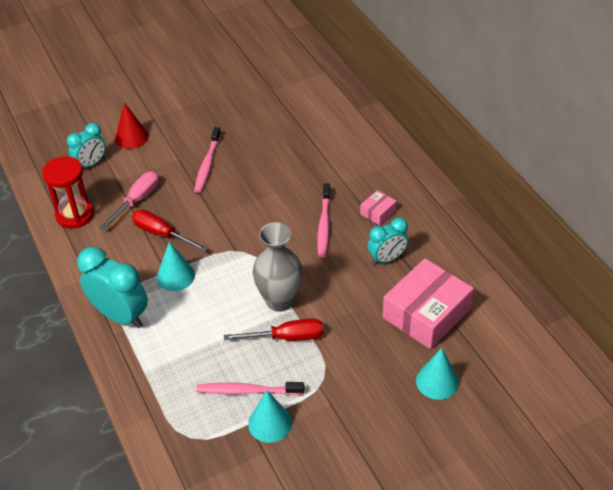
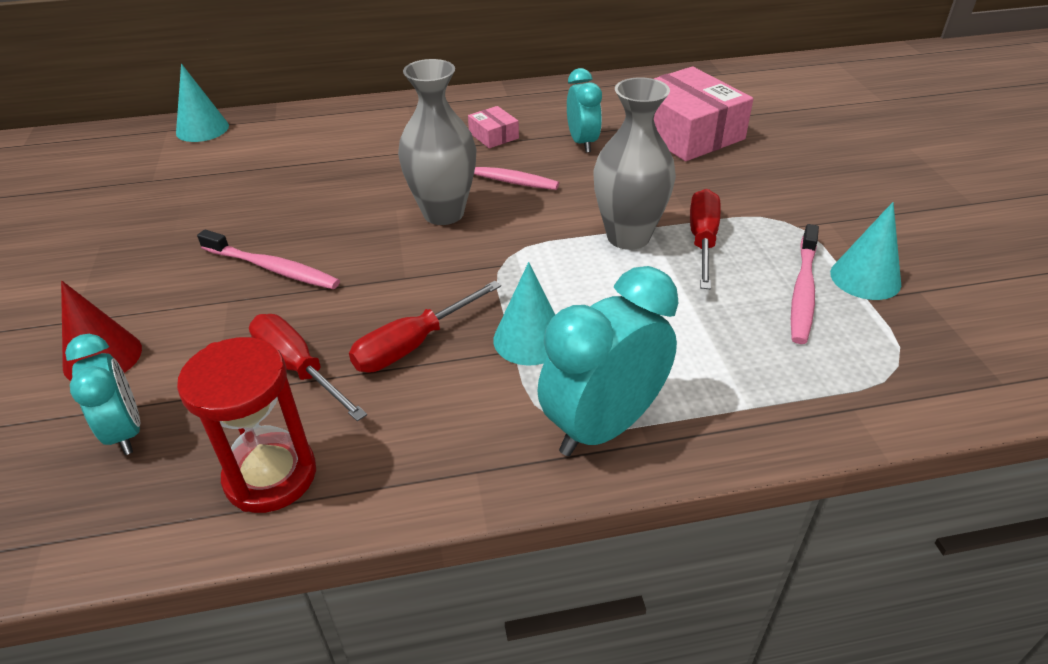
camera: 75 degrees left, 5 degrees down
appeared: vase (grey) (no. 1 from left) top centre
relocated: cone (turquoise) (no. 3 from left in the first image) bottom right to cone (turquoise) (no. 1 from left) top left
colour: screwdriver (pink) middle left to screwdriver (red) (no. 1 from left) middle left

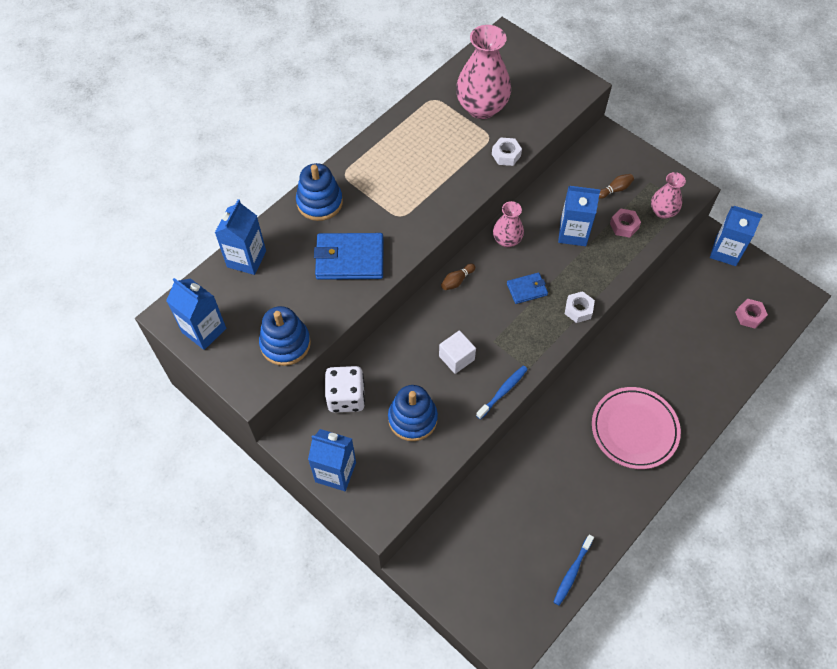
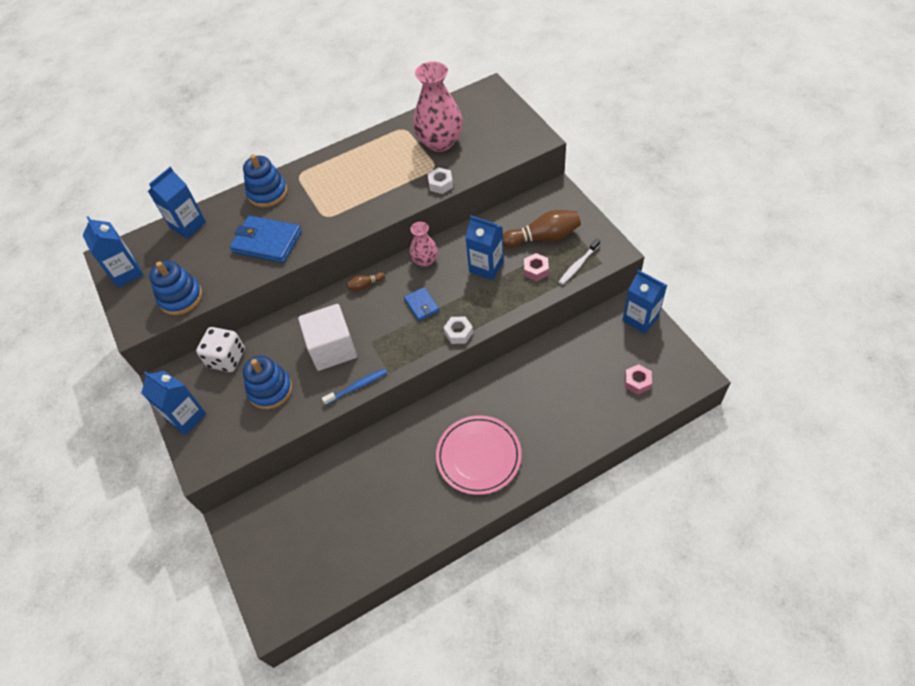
camera: 25 degrees right, 5 degrees down
missing: toothbrush (blue) (no. 2 from left) bottom right
exchanged: vase (pink) (no. 3 from left) top right to toothbrush (white) centre
spun: wallet (blue) (no. 2 from left) centre = centre 60 degrees clockwise
size: cube (white) centre = centre x1.72; bowling pin (brown) (no. 2 from left) top right = centre x2.09

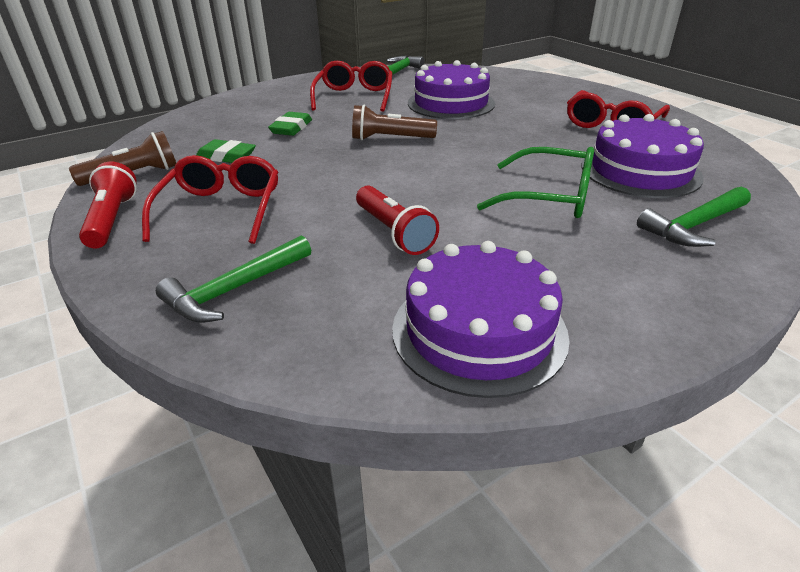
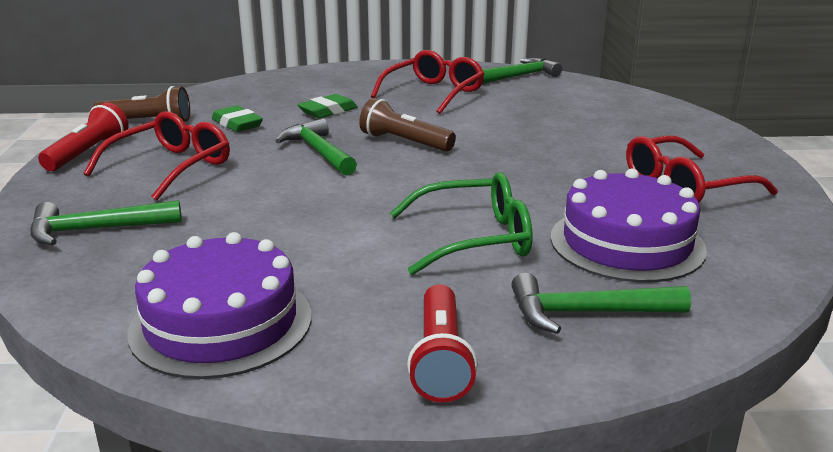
camera: 30 degrees right, 10 degrees down
missing: cake (purple) (no. 1 from left) top centre
appeared: hammer (green) (no. 2 from left) top centre
relocated: flashlight (red) (no. 2 from left) centre to bottom centre
spun: glasses (green) top right = centre 60 degrees counterclockwise

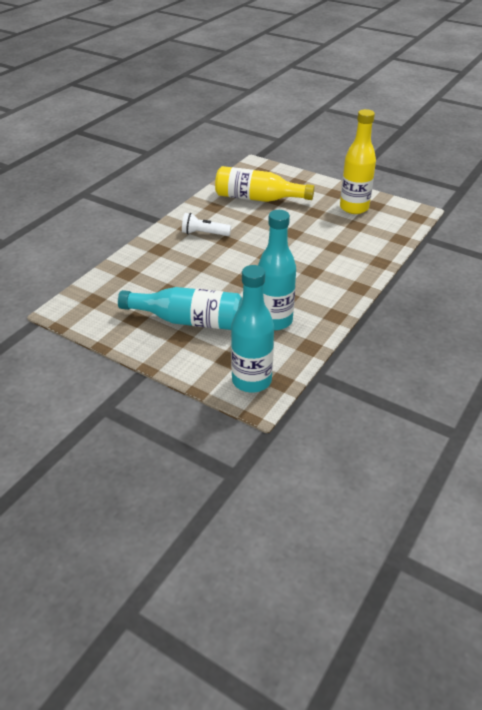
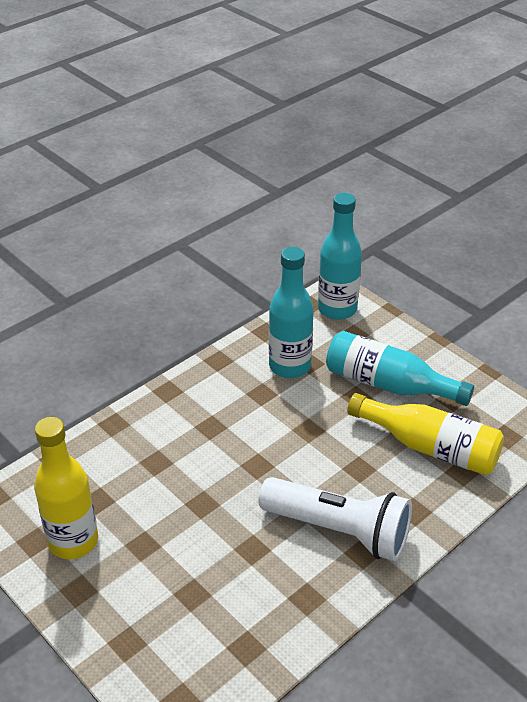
camera: 165 degrees left, 0 degrees up
relocated: bottle (yellow) (no. 1 from left in the first image) top centre to bottle (yellow) (no. 2 from left) middle right
size: flashlight (white) top centre = bottom centre x1.92

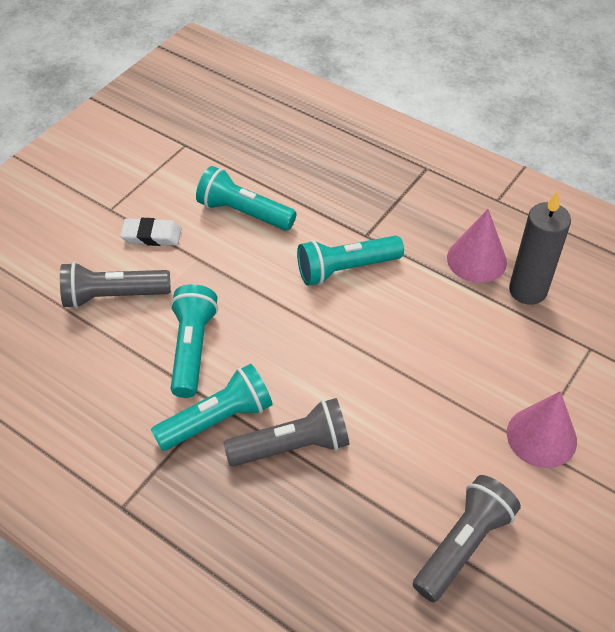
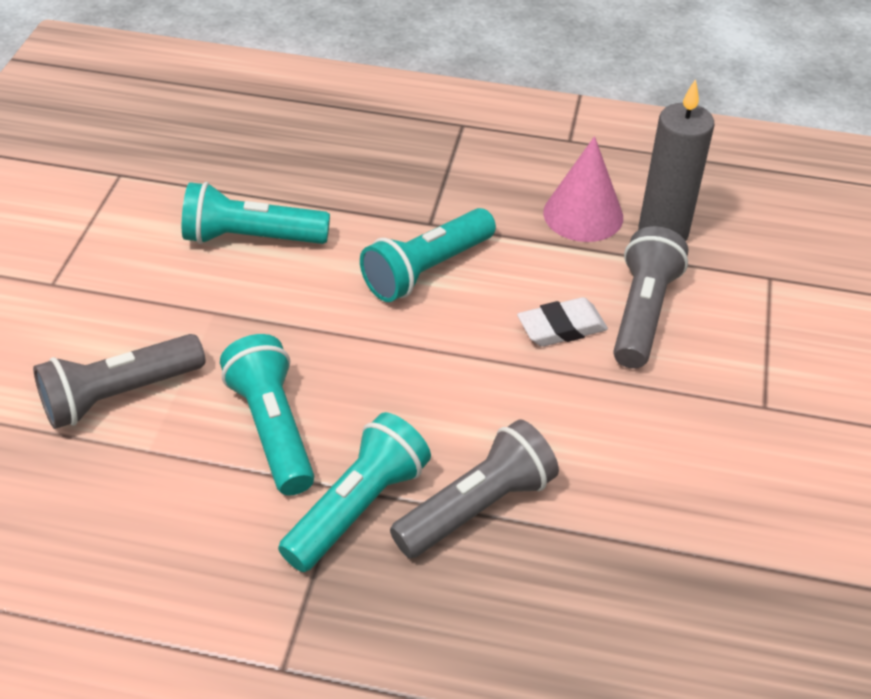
camera: 25 degrees left, 5 degrees down
missing: cone (pink) (no. 2 from left) bottom right
relocated: eraser (white) middle left to centre; flashlight (grey) (no. 3 from left) bottom right to middle right

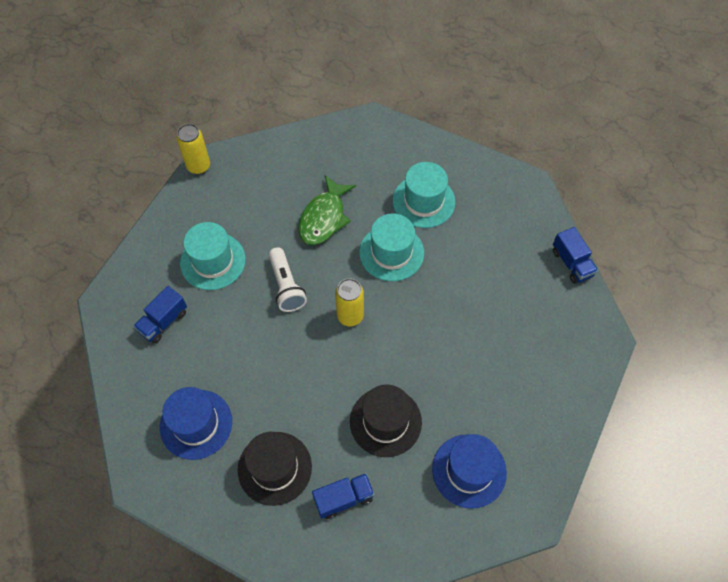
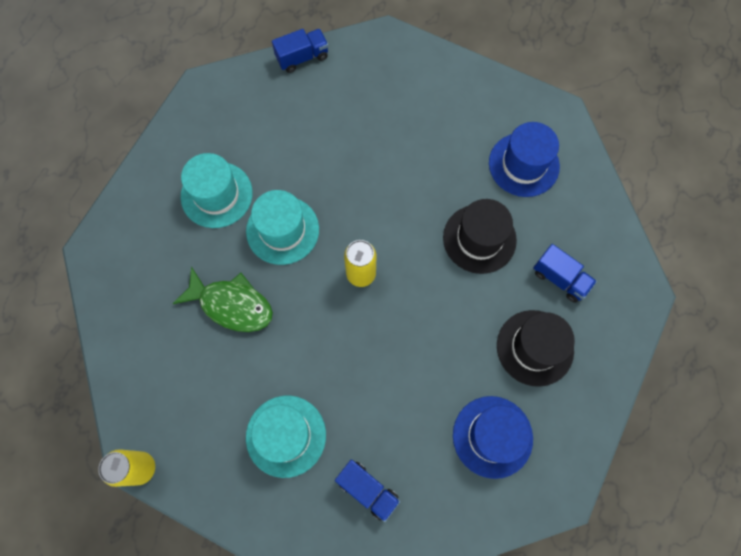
camera: 90 degrees left, 10 degrees up
missing: flashlight (white) centre
spun: truck (blue) (no. 2 from left in the first image) bottom centre = middle right 150 degrees clockwise

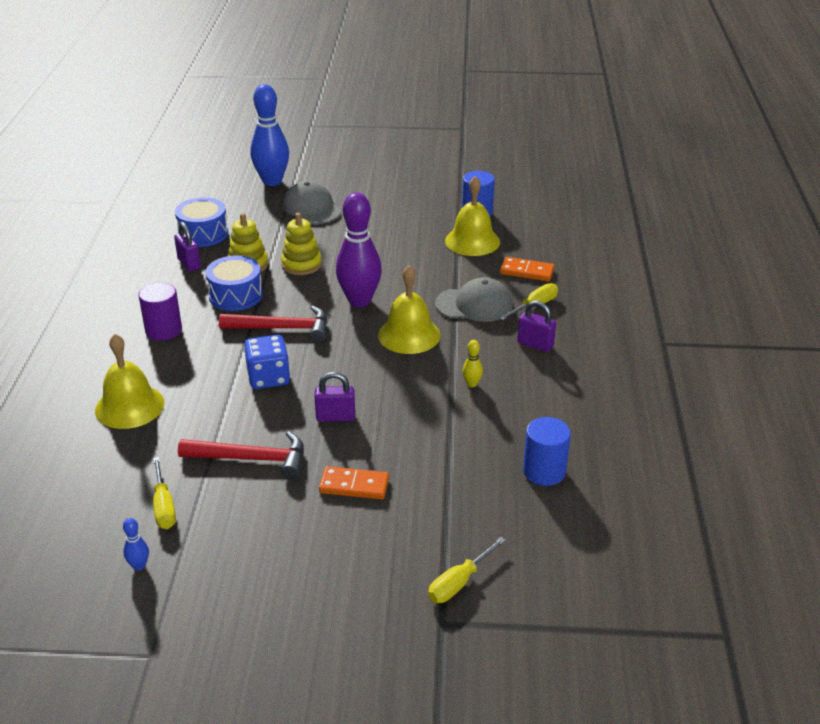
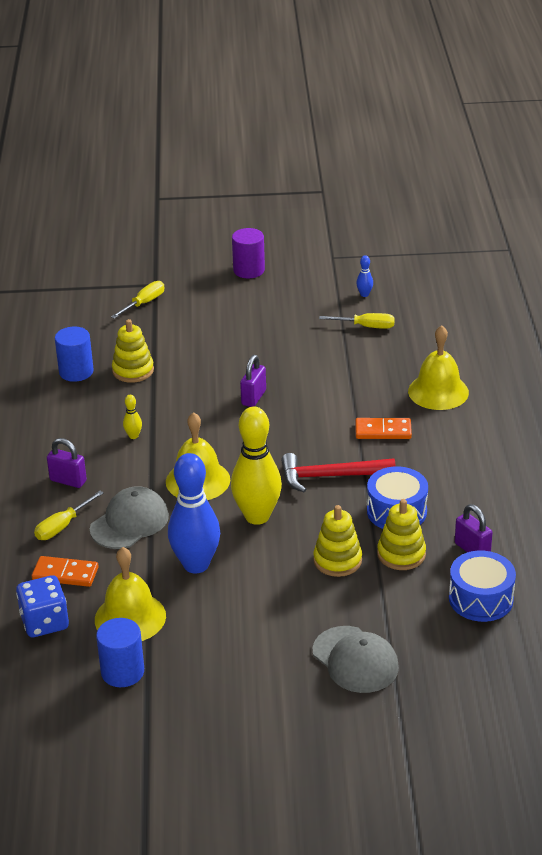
camera: 175 degrees right, 0 degrees up
missing: hammer (red) (no. 1 from left) middle left
appeared: stacking toy (yellow) (no. 1 from left) middle left
relocated: dice (blue) middle left to bottom left; bowling pin (blue) (no. 2 from left in the first image) top left to bowling pin (blue) (no. 1 from left) centre; cylinder (purple) middle left to top centre; domino (orange) (no. 1 from left in the first image) centre to domino (orange) (no. 2 from left) middle right
colour: bowling pin (purple) centre to bowling pin (yellow) (no. 2 from left) centre
spun: cap (grey) (no. 2 from left in the first image) centre = middle left 135 degrees clockwise; padlock (purple) (no. 2 from left) centre = centre 60 degrees counterclockwise; screwdriver (yellow) (no. 1 from left in the first image) bottom left = centre 120 degrees clockwise

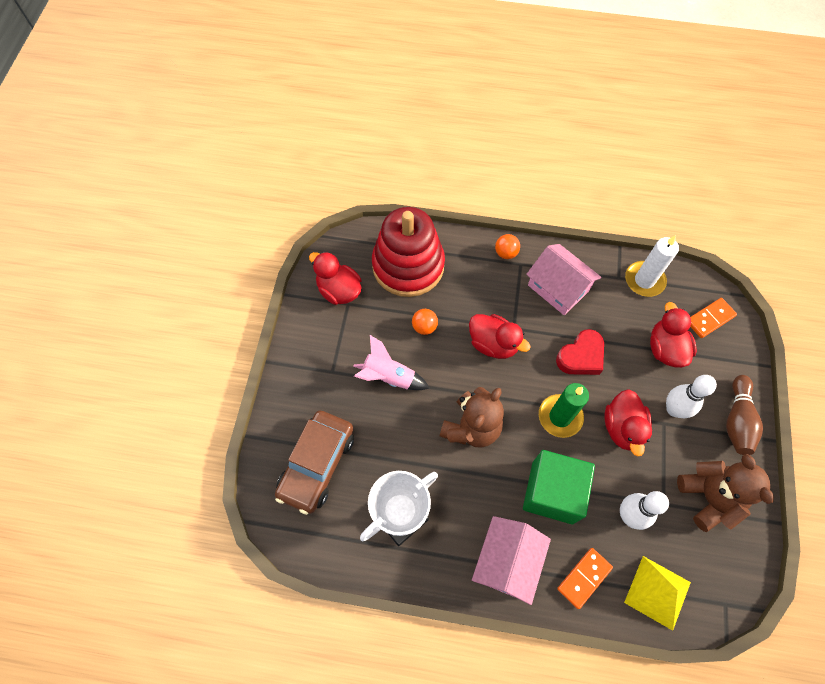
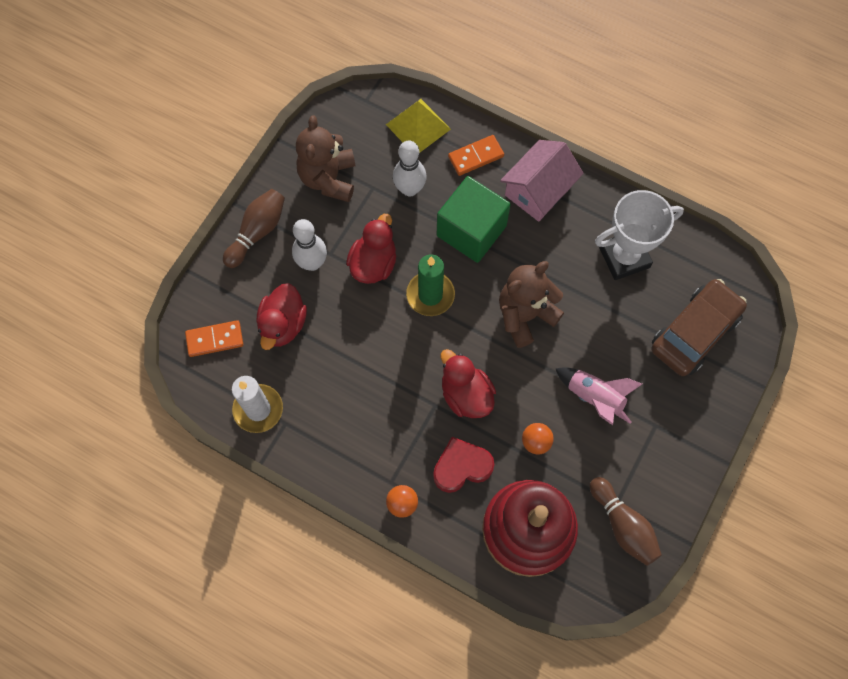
camera: 160 degrees left, 5 degrees up
missing: house (pink) (no. 2 from left) middle right
relocated: heart (red) middle right to bottom centre
exchanged: duck (red) (no. 1 from left) centre to bowling pin (brown) (no. 2 from left) bottom right

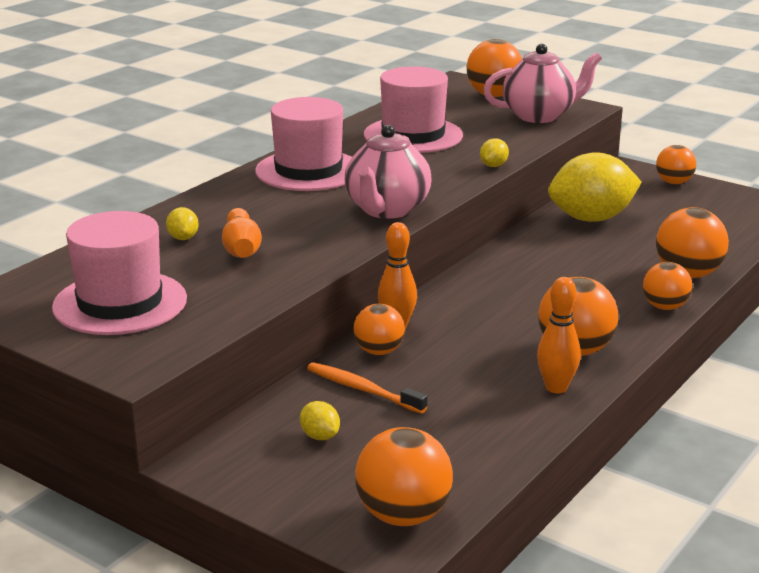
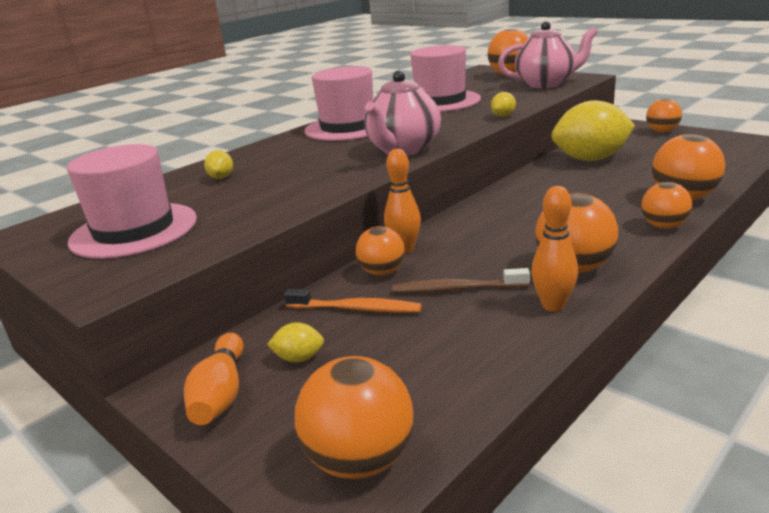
camera: 10 degrees right, 0 degrees up
appeared: toothbrush (brown) centre
relocated: bowling pin (orange) (no. 1 from left) middle left to bottom left
spun: lemon (yellow) (no. 2 from left) bottom centre = bottom centre 60 degrees counterclockwise; toothbrush (orange) bottom centre = centre 150 degrees clockwise

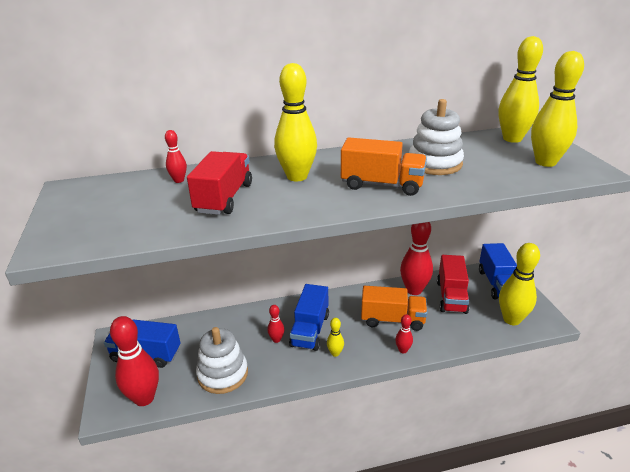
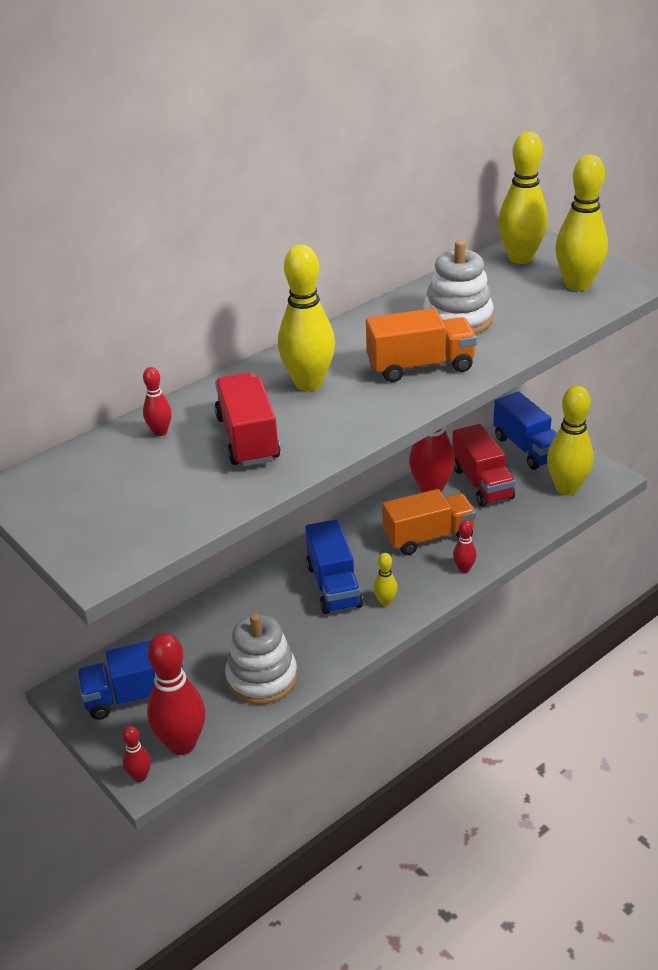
camera: 25 degrees left, 5 degrees up
relocated: bowling pin (red) (no. 3 from left in the first image) bottom centre to bowling pin (red) (no. 1 from left) bottom left

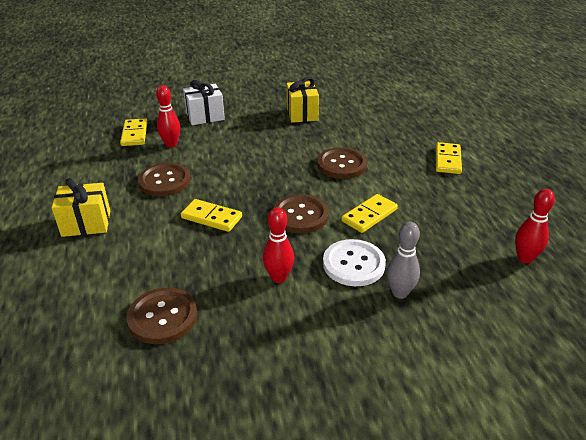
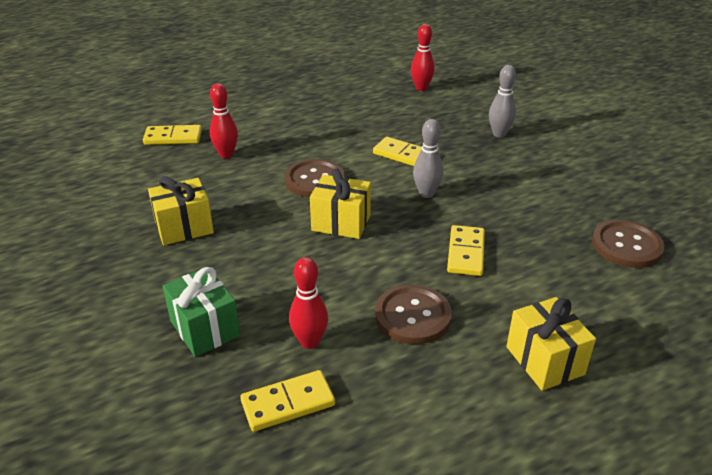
camera: 105 degrees left, 0 degrees up
missing: button (white) centre
appeared: gift (yellow) (no. 2 from left) centre
relocated: domino (yellow) (no. 4 from left in the first image) middle right to domino (yellow) (no. 1 from left) top left; bowling pin (red) (no. 2 from left in the first image) centre to bowling pin (red) (no. 1 from left) top left
exchanged: button (brown) (no. 3 from left) centre to bowling pin (grey) (no. 1 from left) top centre
colour: gift (white) top centre to gift (green) middle left

